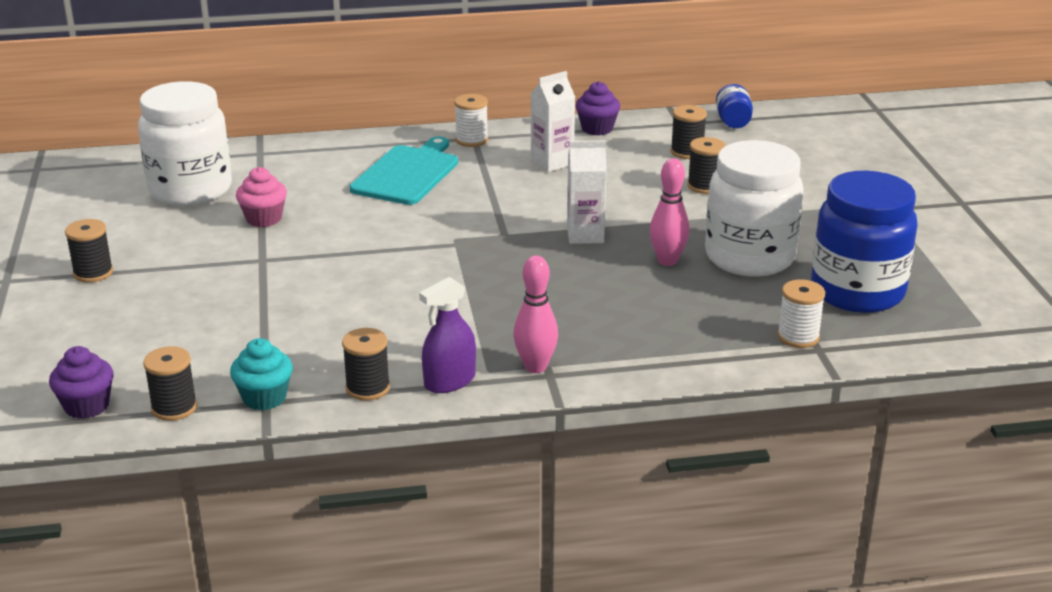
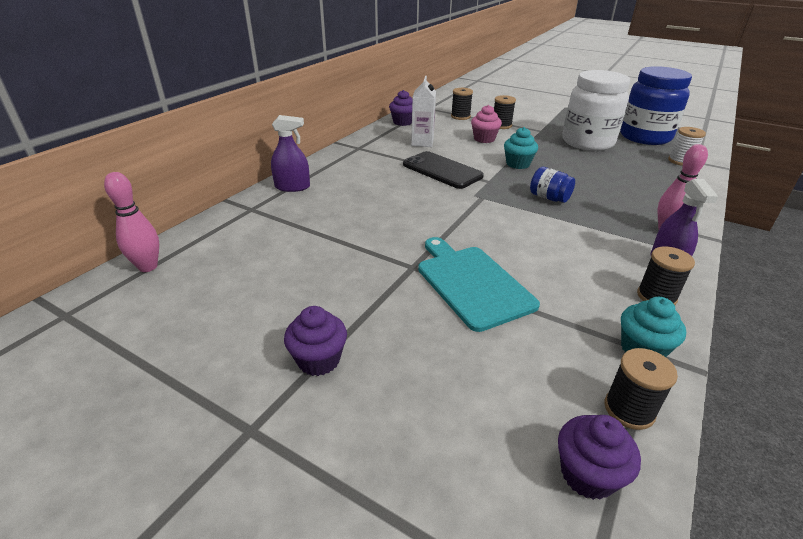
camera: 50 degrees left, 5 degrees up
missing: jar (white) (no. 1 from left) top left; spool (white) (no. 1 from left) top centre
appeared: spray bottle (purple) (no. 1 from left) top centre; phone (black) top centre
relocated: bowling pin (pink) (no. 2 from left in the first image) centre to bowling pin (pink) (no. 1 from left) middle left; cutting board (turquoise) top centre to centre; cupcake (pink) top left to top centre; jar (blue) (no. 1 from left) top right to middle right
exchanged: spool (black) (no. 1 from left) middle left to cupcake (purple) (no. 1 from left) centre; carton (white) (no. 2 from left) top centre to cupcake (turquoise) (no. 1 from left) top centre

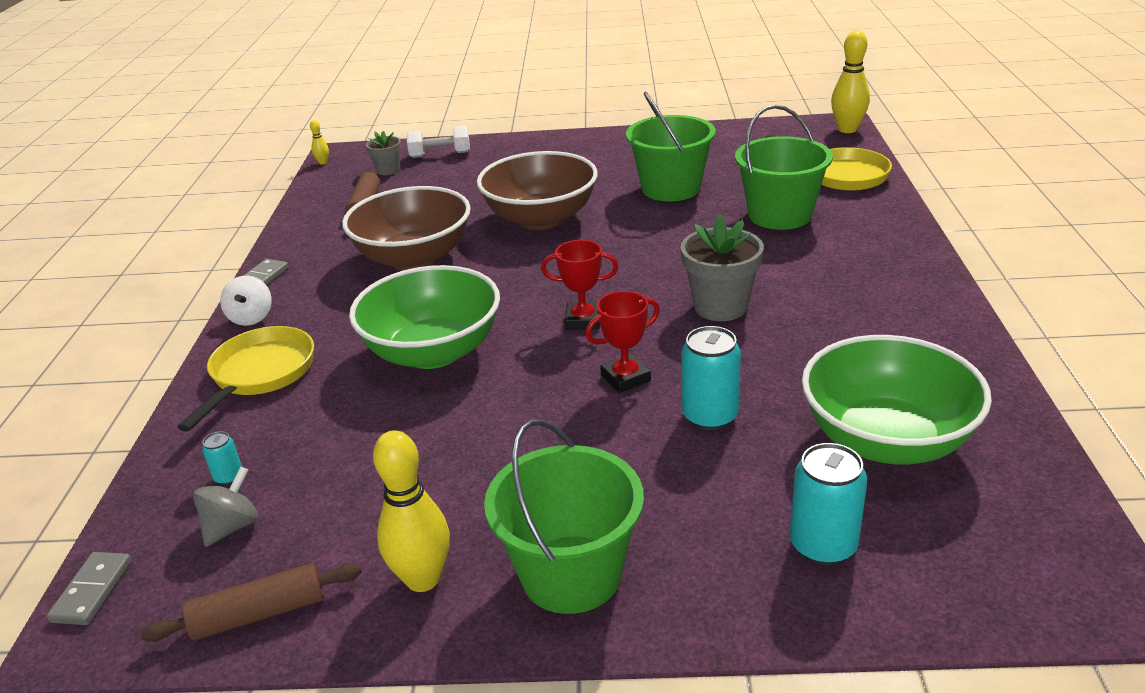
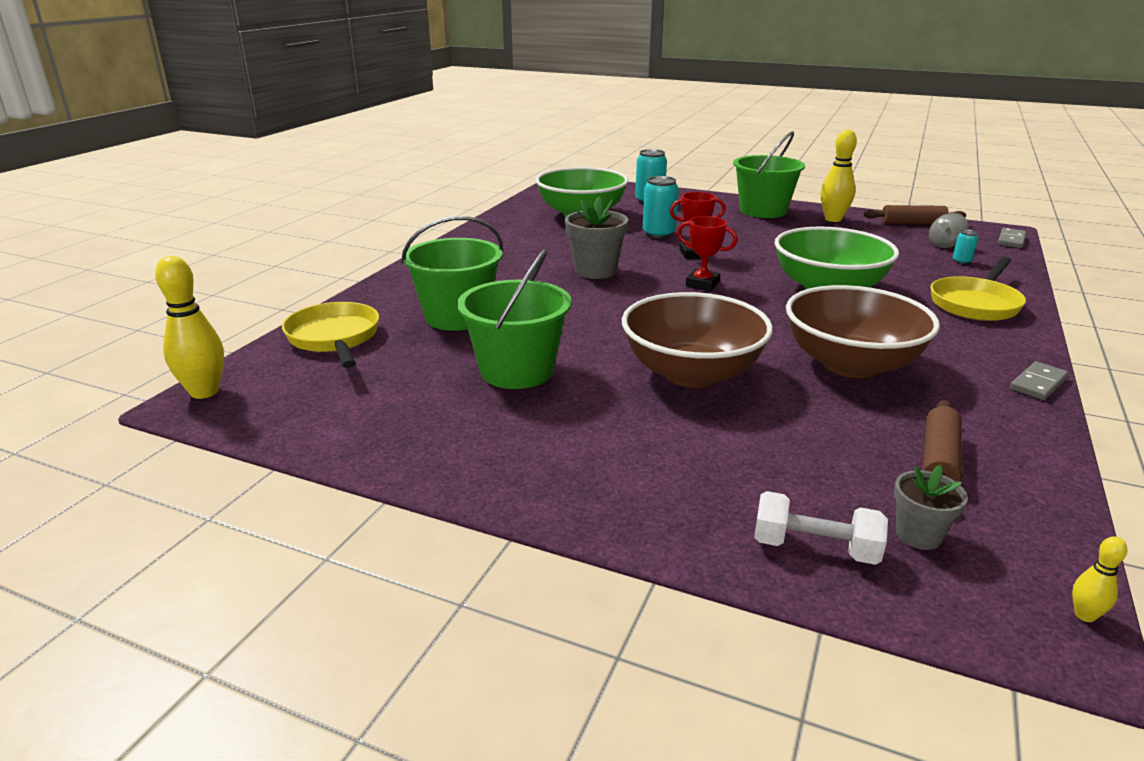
camera: 160 degrees left, 5 degrees down
missing: spinning top (white) middle left

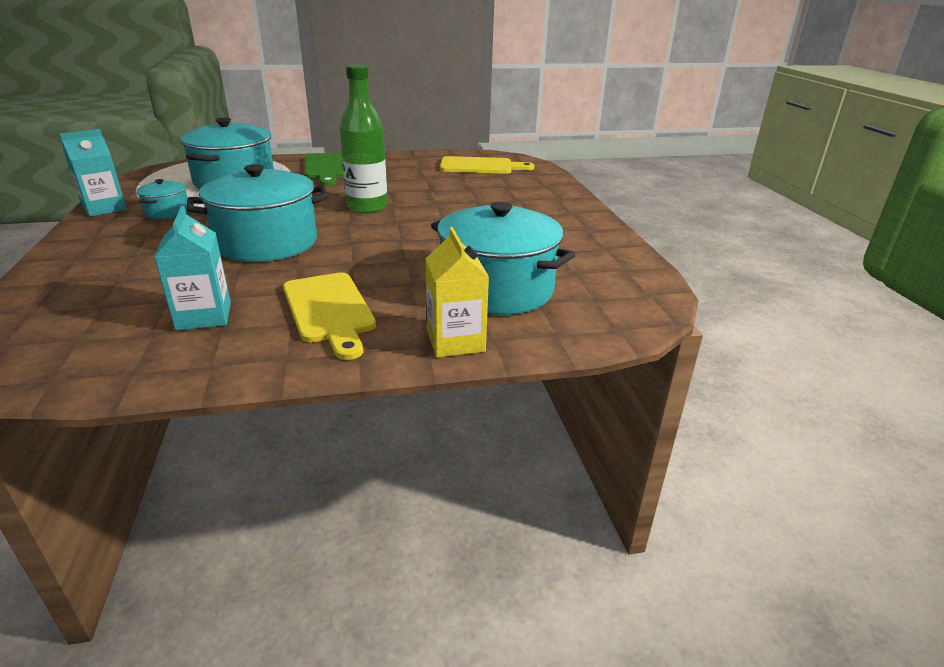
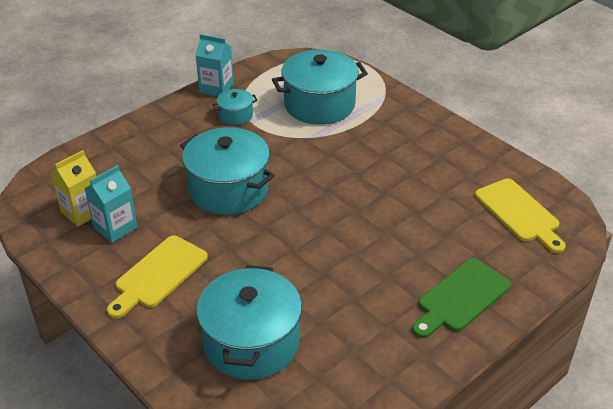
camera: 60 degrees right, 10 degrees up
missing: bottle (green) top centre
relocated: carton (yellow) centre to middle left; cutting board (green) top centre to bottom right

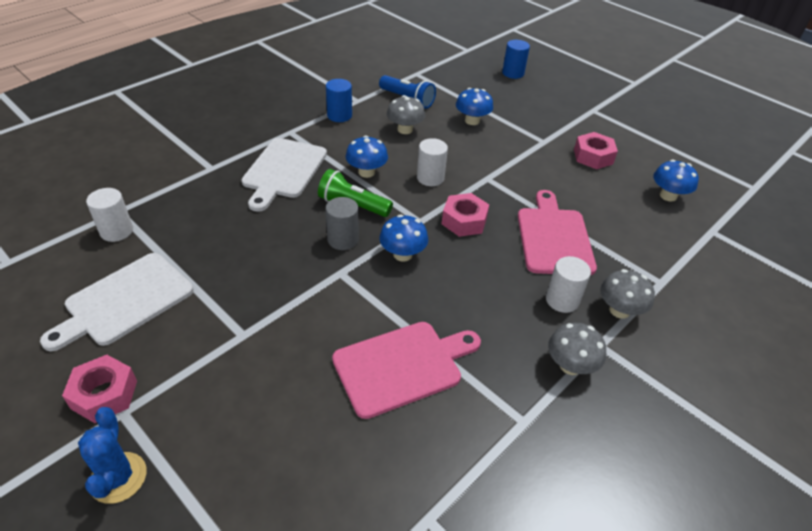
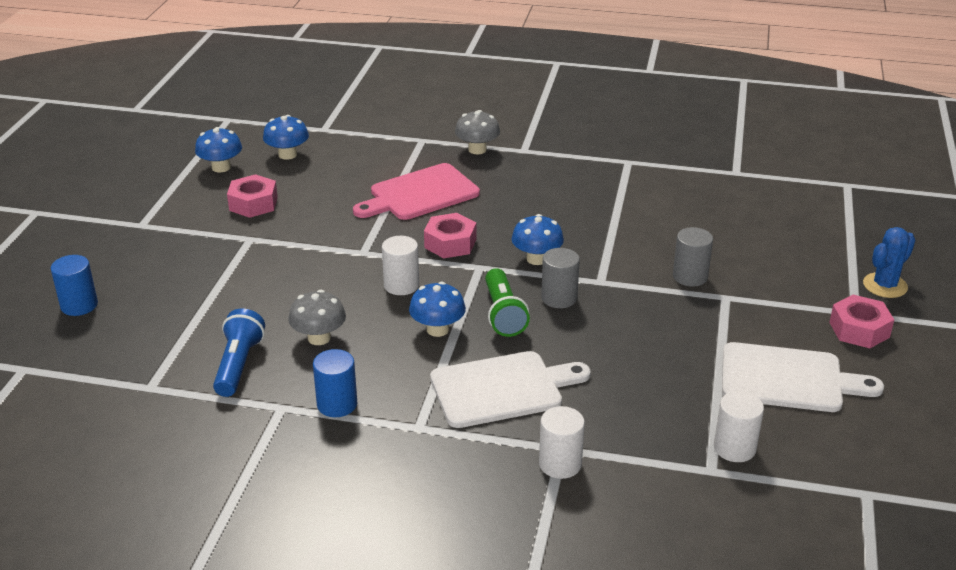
camera: 120 degrees left, 10 degrees down
missing: cutting board (pink) (no. 1 from left) bottom centre; mushroom (grey) (no. 2 from left) middle right
appeared: cylinder (grey) (no. 2 from left) middle right
relocated: mushroom (blue) (no. 3 from left in the first image) top centre to mushroom (blue) (no. 1 from left) top left; cylinder (white) (no. 3 from left in the first image) middle right to cylinder (white) (no. 2 from left) bottom centre

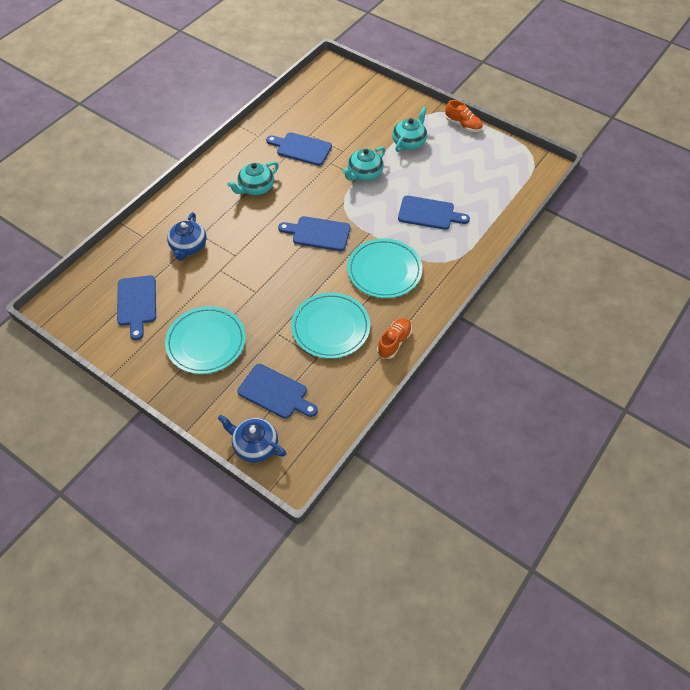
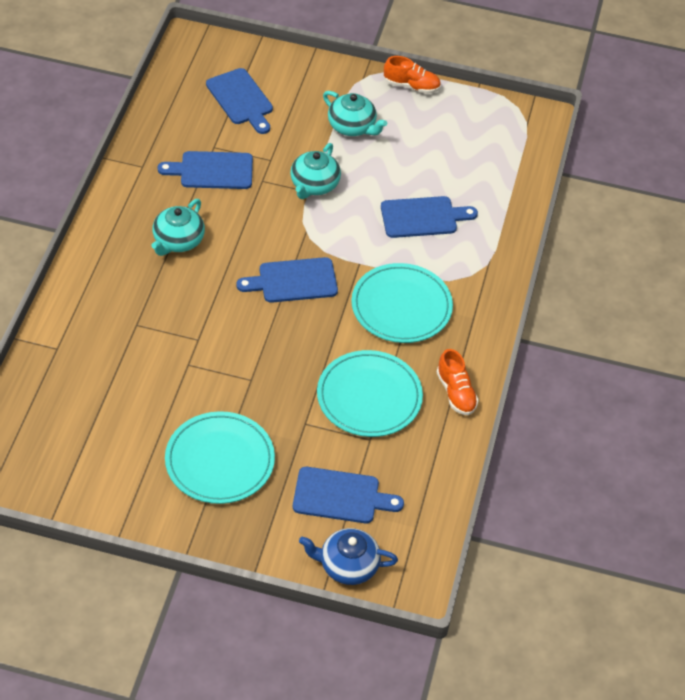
camera: 25 degrees left, 5 degrees down
missing: teapot (blue) (no. 1 from left) middle left
relocated: cutting board (blue) (no. 1 from left in the first image) middle left to cutting board (blue) (no. 2 from left) top centre
spun: teapot (turquoise) (no. 3 from left) top centre = top centre 120 degrees clockwise; shoe (orange) (no. 1 from left in the first image) centre = middle right 150 degrees clockwise

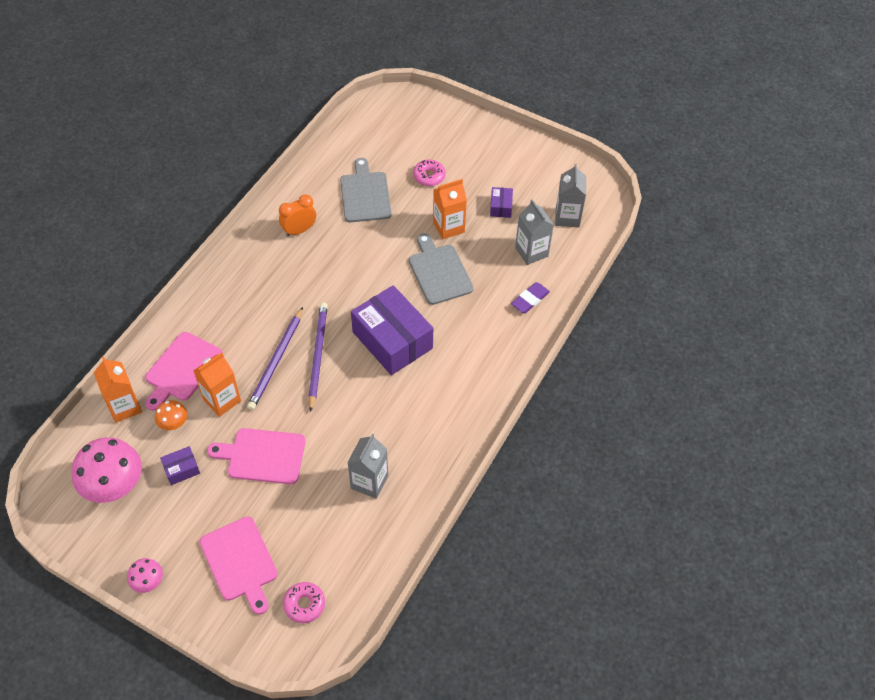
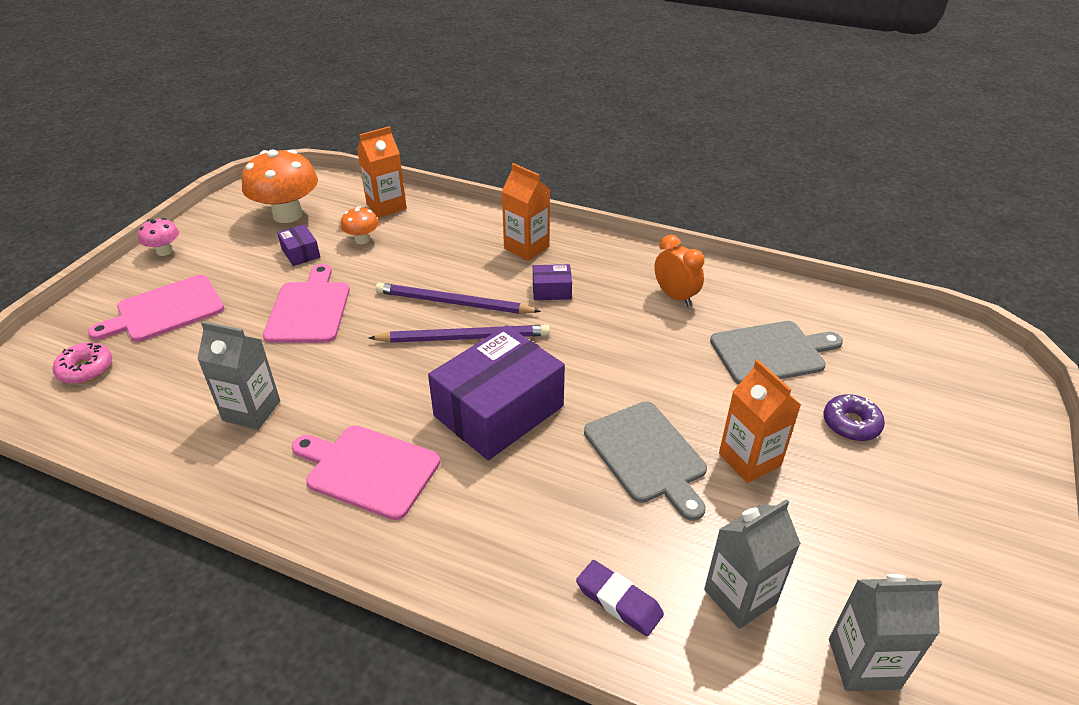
camera: 85 degrees right, 15 degrees down
relocated: cutting board (pink) (no. 1 from left in the first image) middle left to cutting board (pink) (no. 3 from left) bottom centre; carton (orange) (no. 2 from left) middle left to top centre; box (purple) (no. 3 from left) top centre to centre
colour: mushroom (pink) (no. 1 from left) bottom left to mushroom (orange) (no. 1 from left) top left; donut (pink) (no. 2 from left) top centre to donut (purple) middle right
spun: cutting board (grey) (no. 2 from left in the first image) centre = centre 90 degrees clockwise

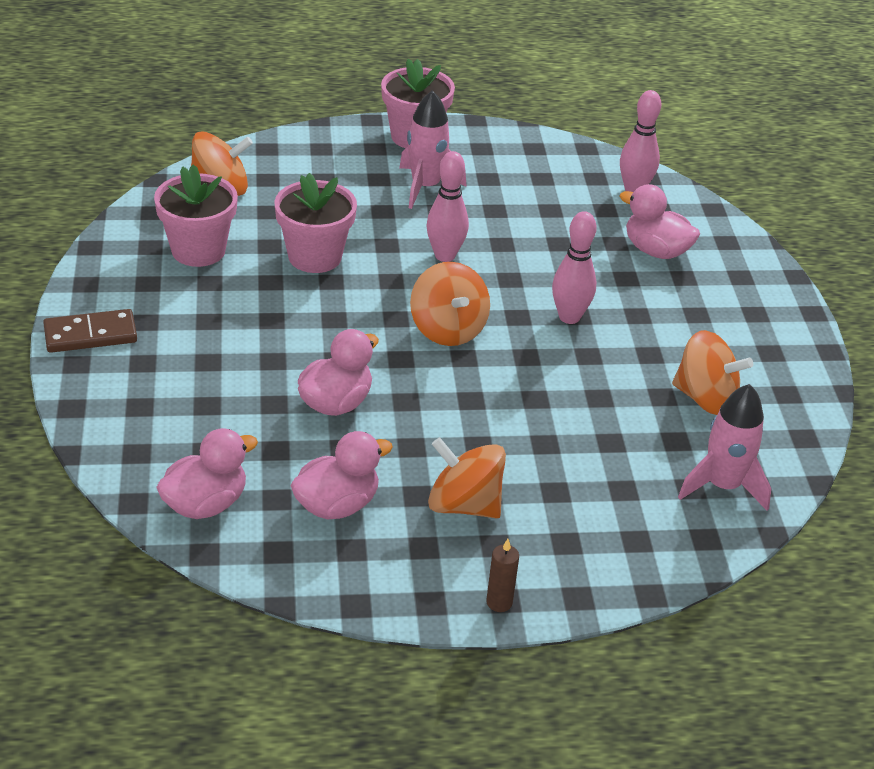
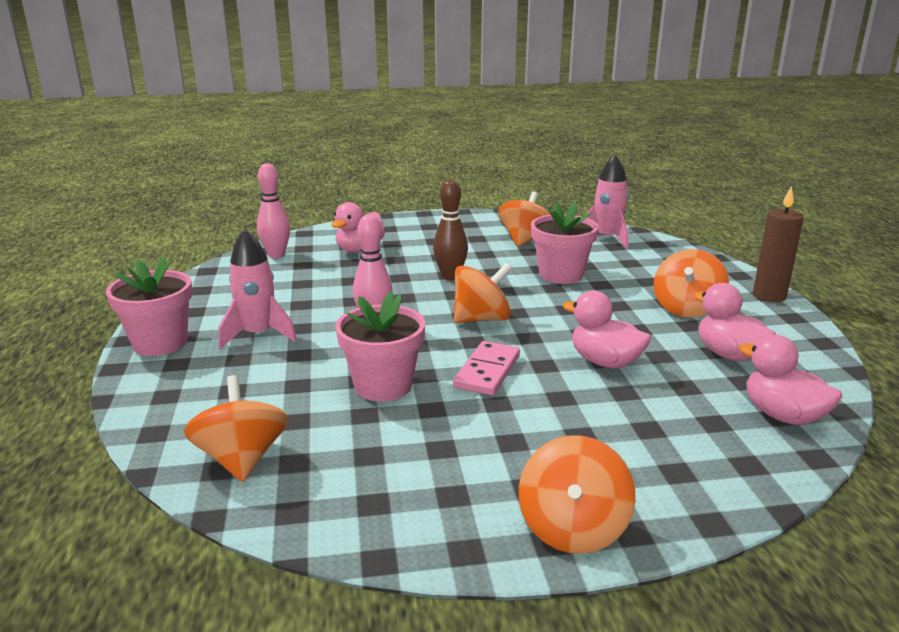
camera: 90 degrees left, 15 degrees down
appeared: domino (pink) centre
relocated: flower pot (pink) (no. 1 from left in the first image) top left to flower pot (pink) (no. 3 from left) centre
exchanged: domino (brown) middle left to spinning top (orange) (no. 4 from left) bottom centre
colour: bowling pin (pink) (no. 2 from left) centre to bowling pin (brown) centre
size: candle (brown) bottom centre = middle right x1.75

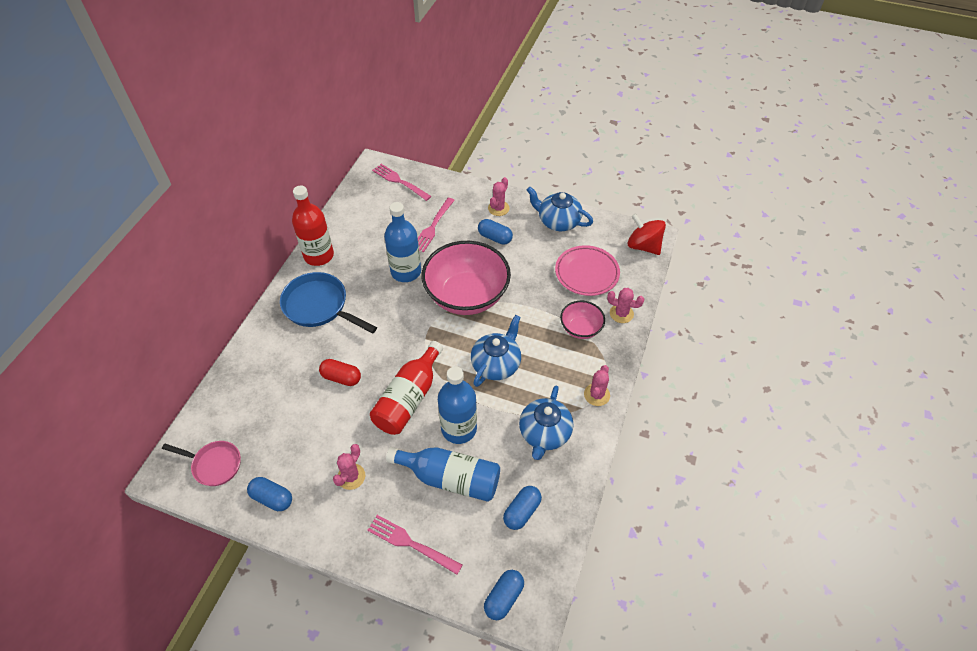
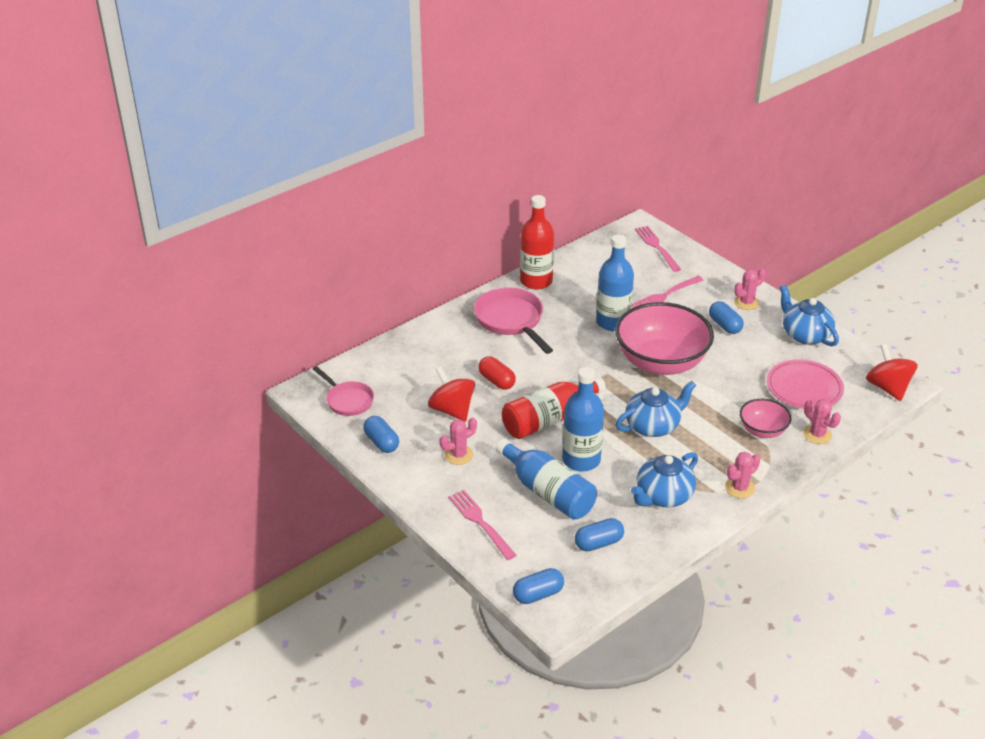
camera: 30 degrees right, 15 degrees down
appeared: spinning top (red) (no. 1 from left) centre
colour: pan (blue) centre to pan (pink) (no. 2 from left) centre

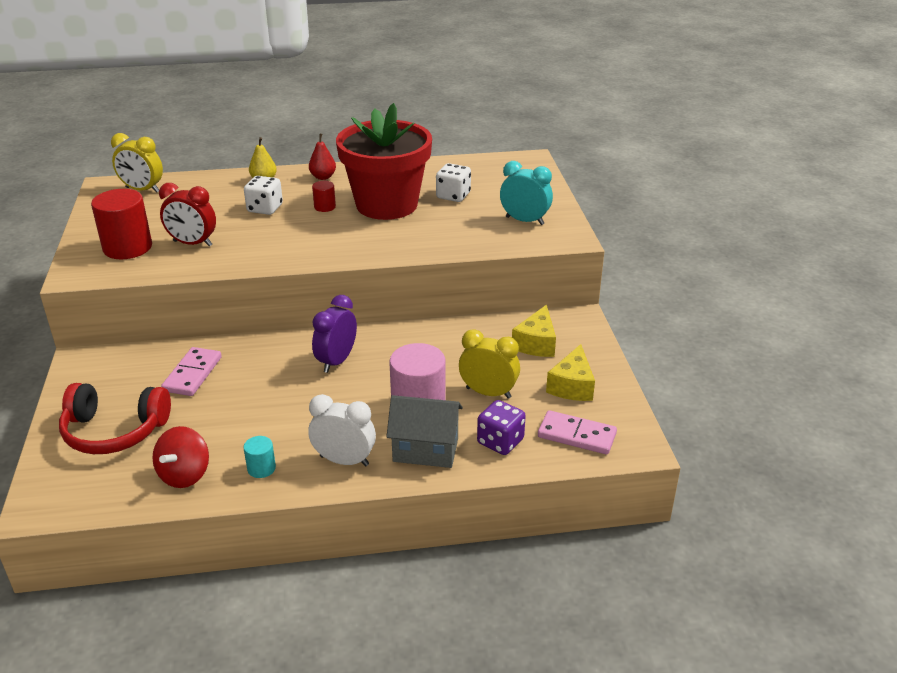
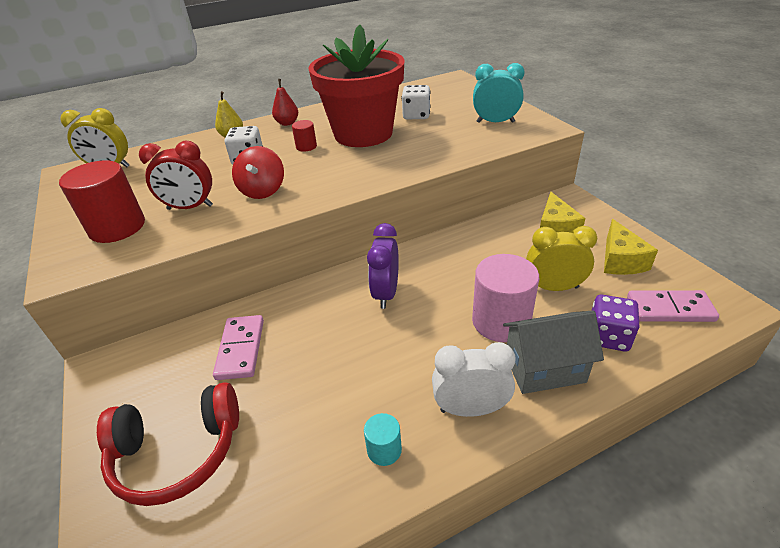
camera: 15 degrees left, 5 degrees up
relocated: spinning top (red) bottom left to top left

